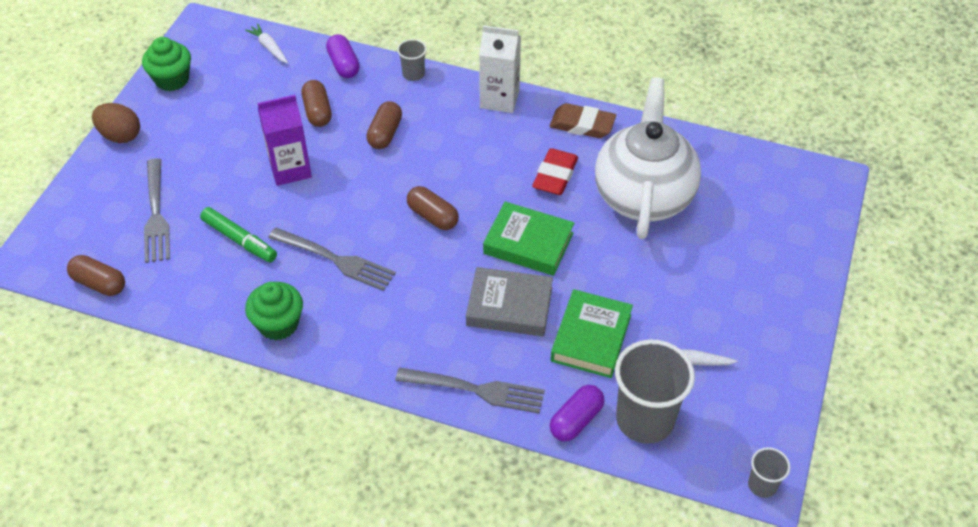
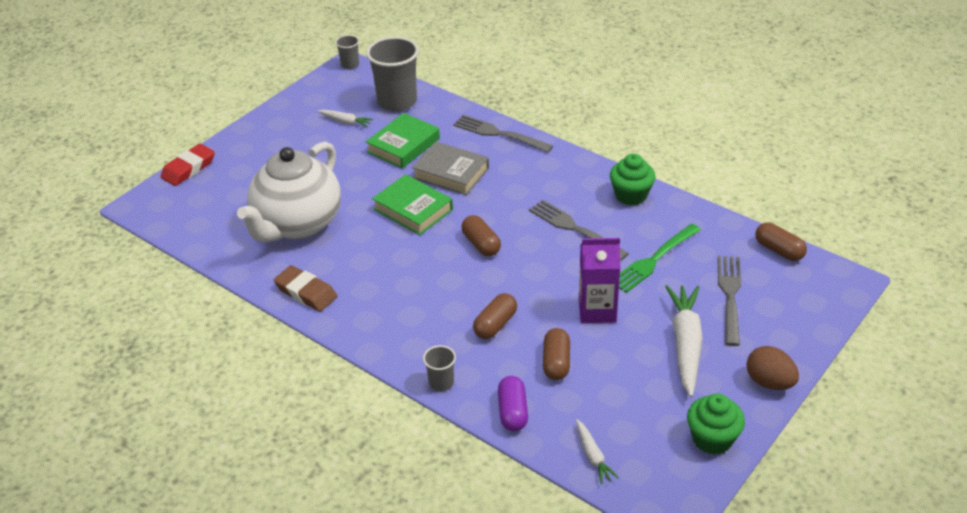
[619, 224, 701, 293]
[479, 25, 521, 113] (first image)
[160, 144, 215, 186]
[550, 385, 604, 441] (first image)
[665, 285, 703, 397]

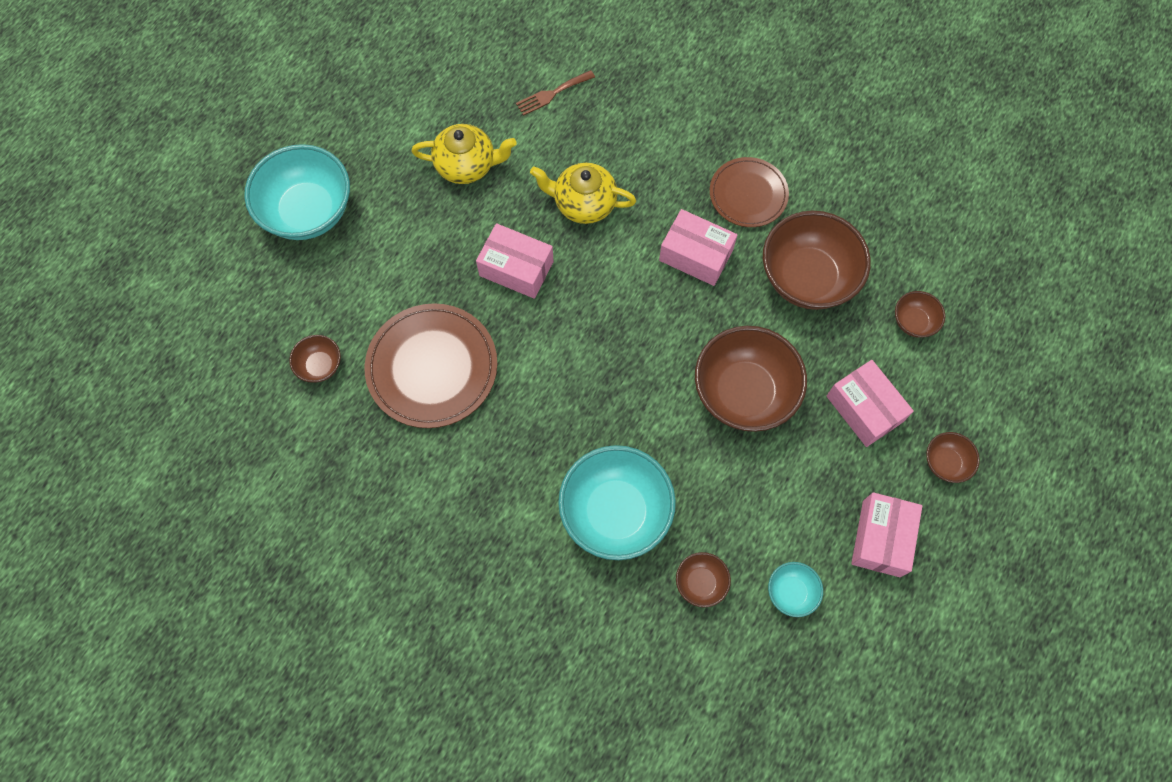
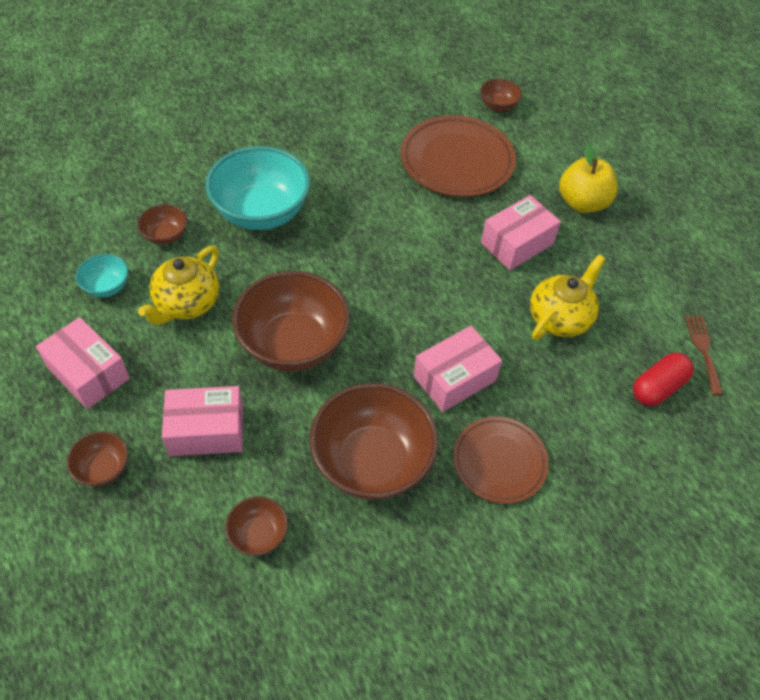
[244, 144, 350, 240] (first image)
[138, 246, 219, 325]
[559, 144, 617, 213]
[633, 353, 694, 406]

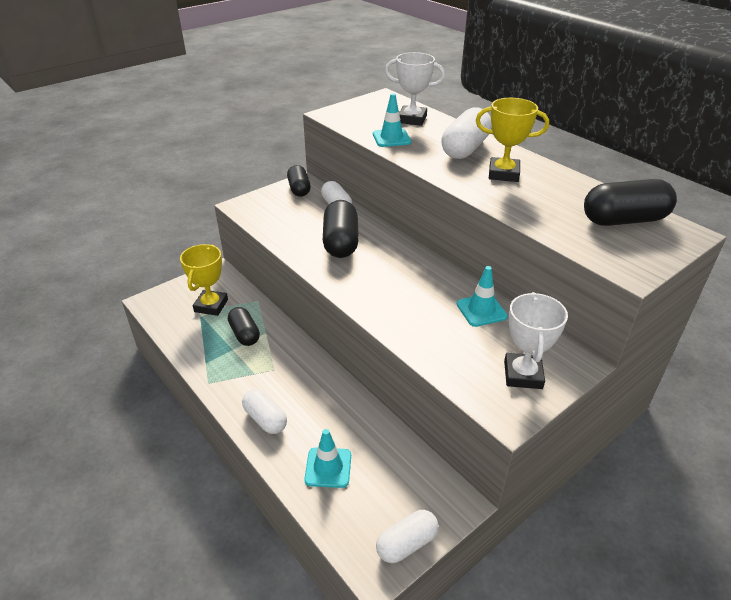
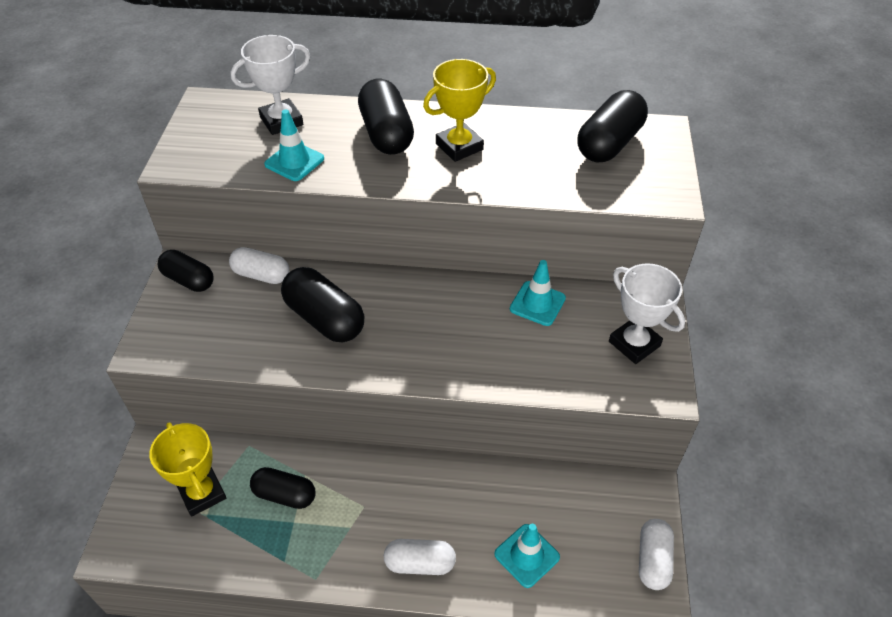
[358, 79, 414, 155]

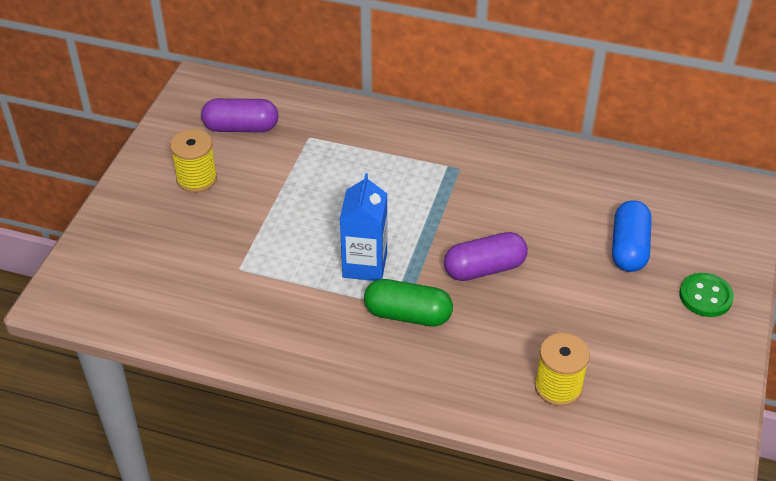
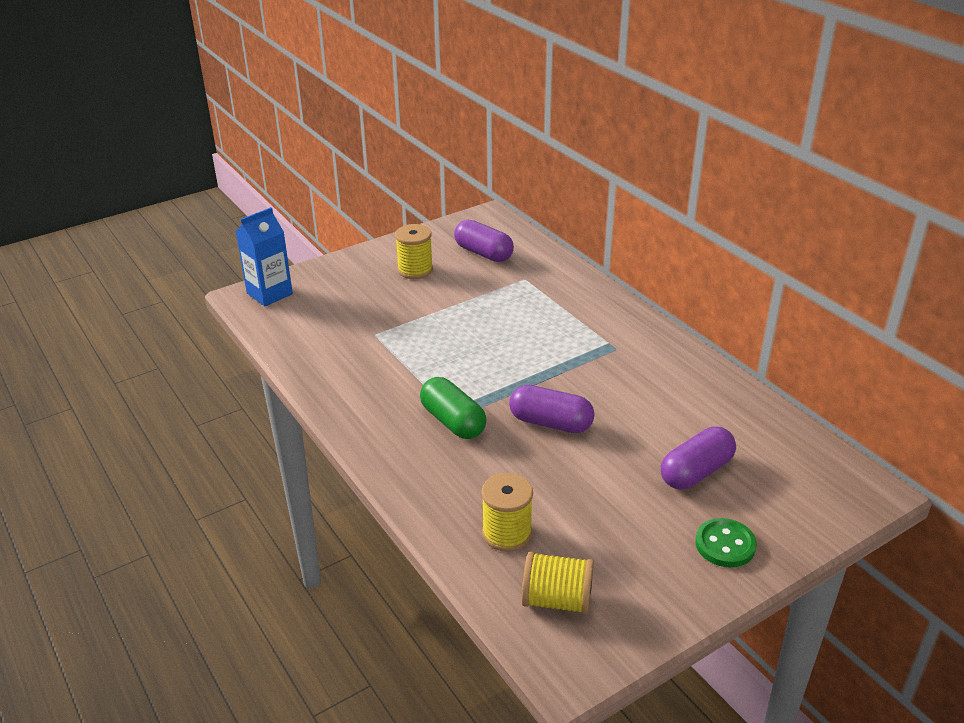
[236, 207, 293, 306]
[661, 426, 736, 490]
[522, 552, 594, 615]

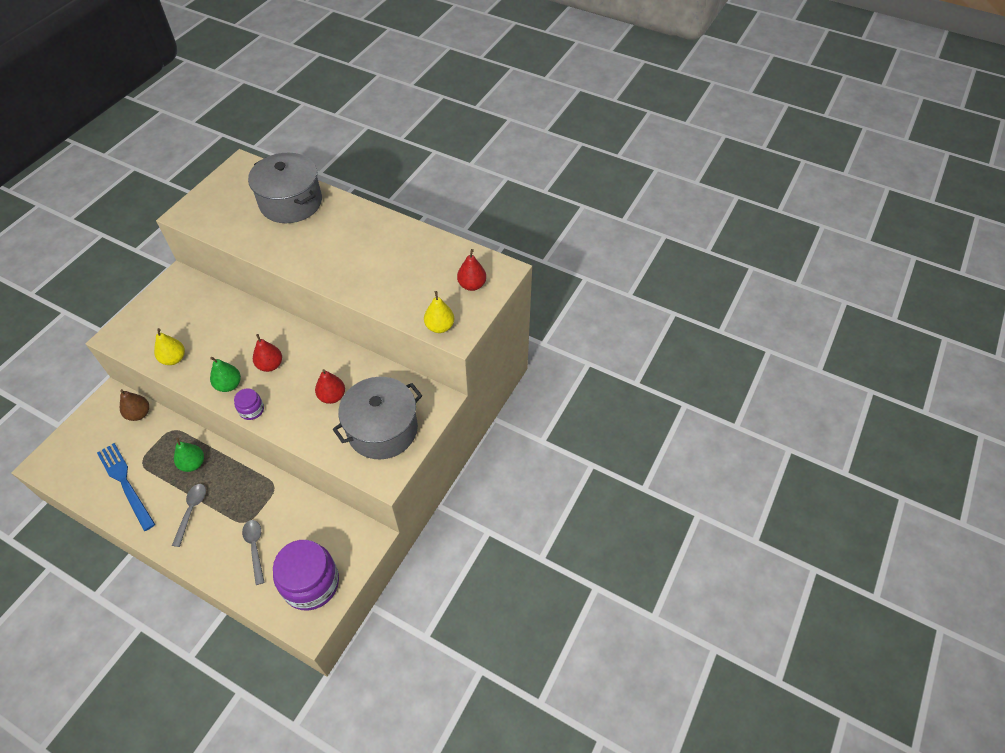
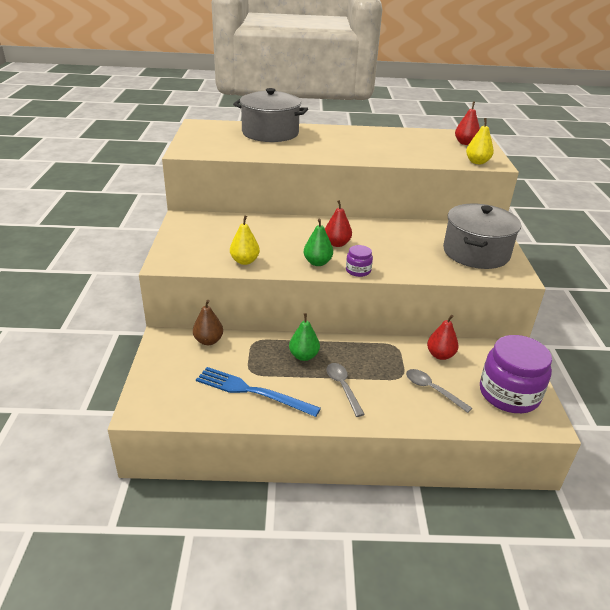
[427, 315, 458, 360]

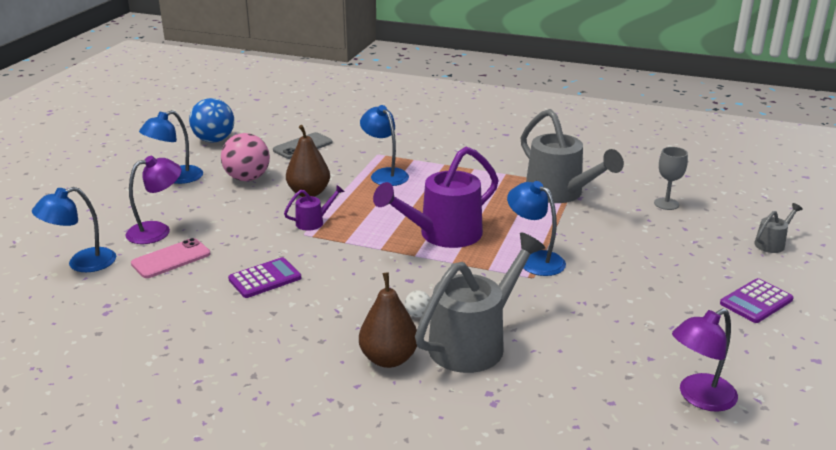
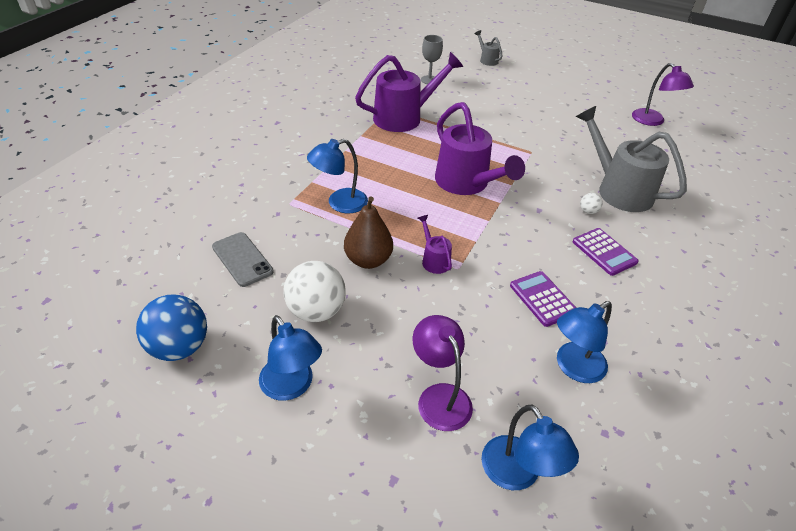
[131, 238, 211, 278] (first image)
[283, 261, 346, 322]
[359, 272, 417, 368] (first image)
[557, 301, 612, 383]
[355, 52, 463, 132]
[573, 228, 639, 276]

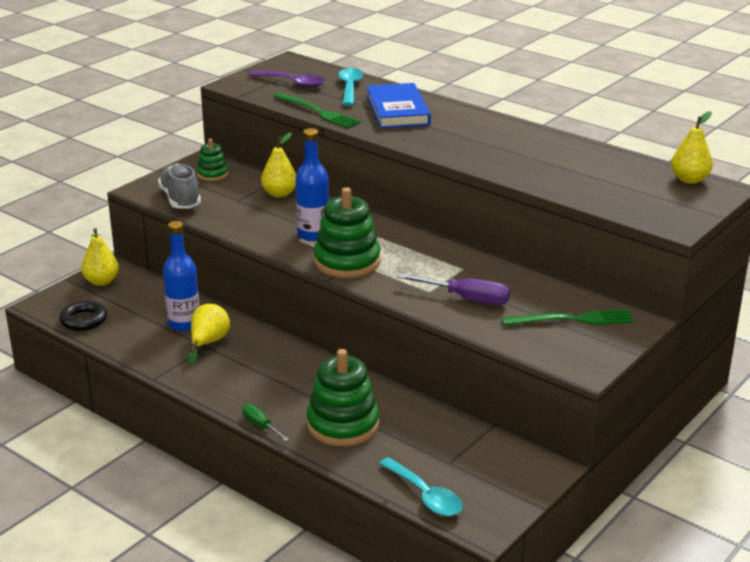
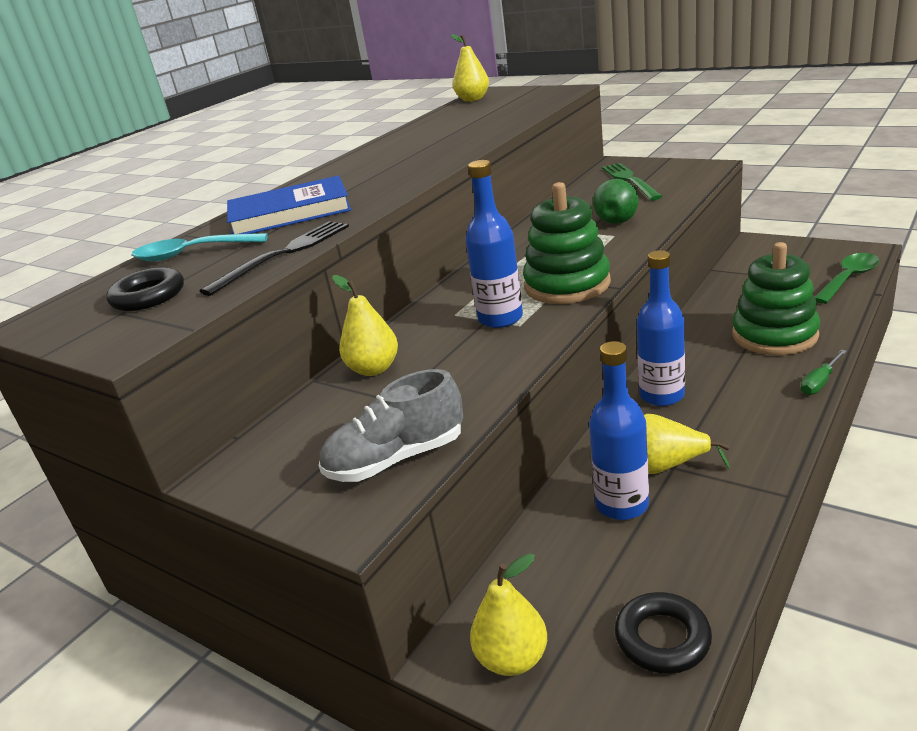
[197, 139, 228, 181] (first image)
[106, 267, 184, 311]
[200, 221, 349, 296]
[815, 253, 879, 304]
[593, 179, 638, 224]
[637, 250, 685, 406]

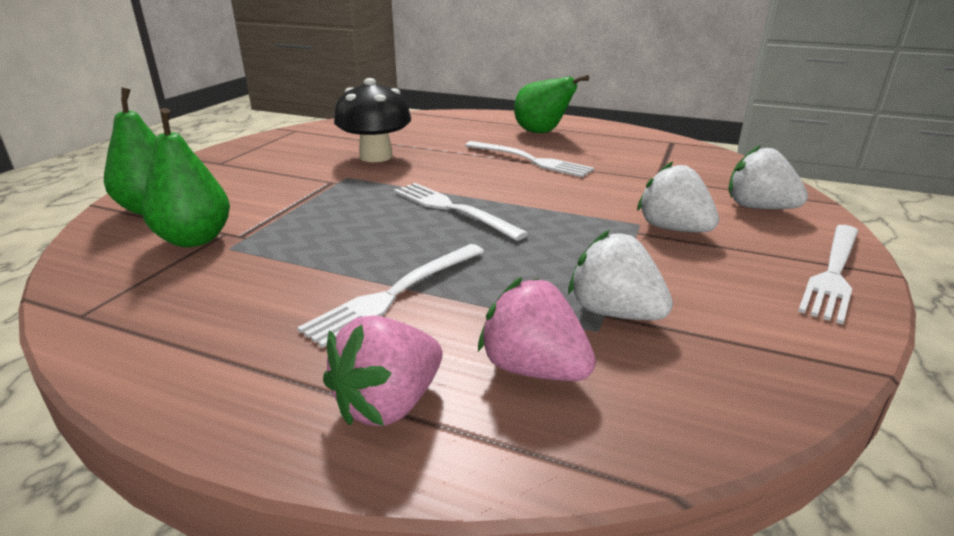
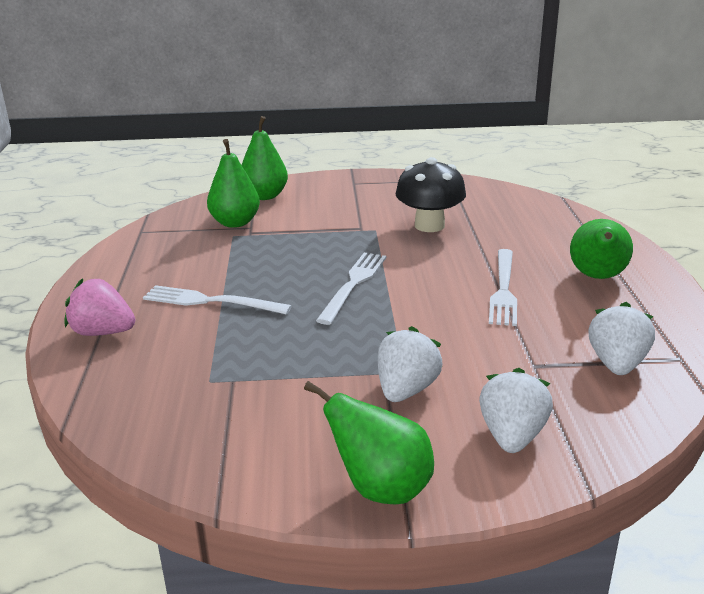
[478, 277, 596, 381] (first image)
[589, 302, 655, 375]
[304, 381, 434, 504]

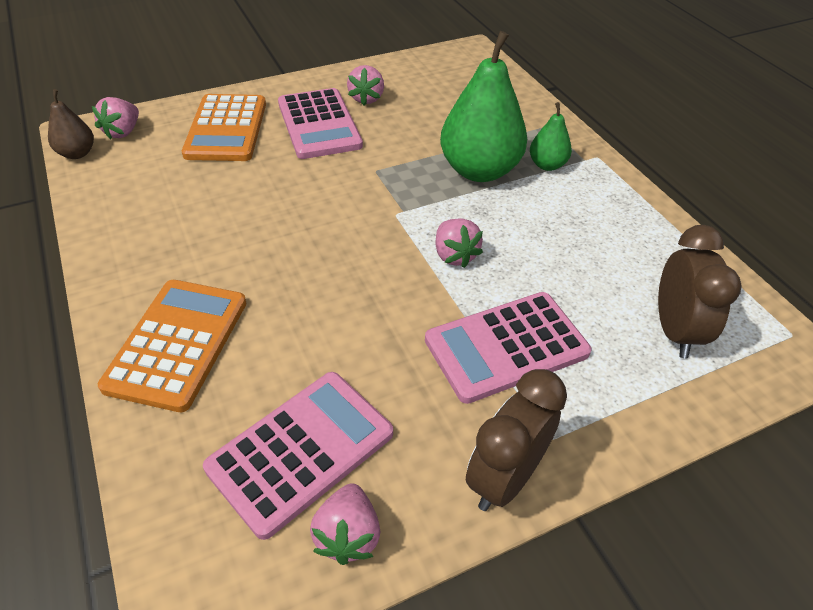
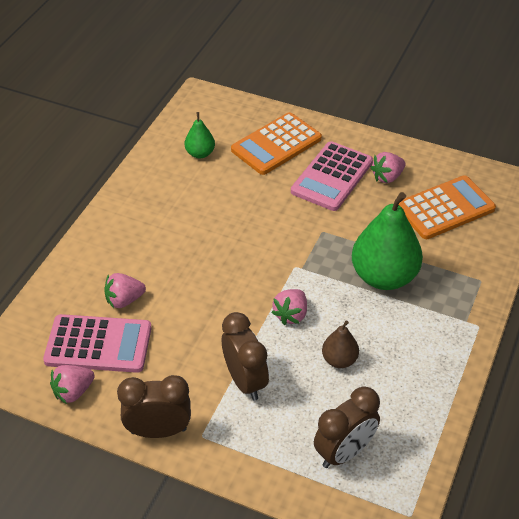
[322, 320, 359, 368]
[104, 273, 146, 308]
[399, 175, 496, 239]
[222, 312, 269, 401]
[185, 112, 215, 158]

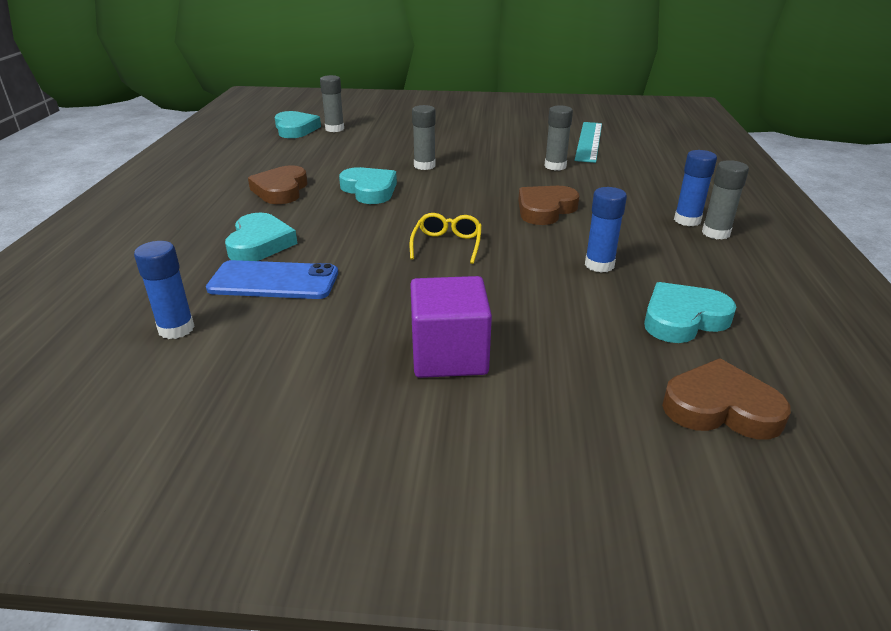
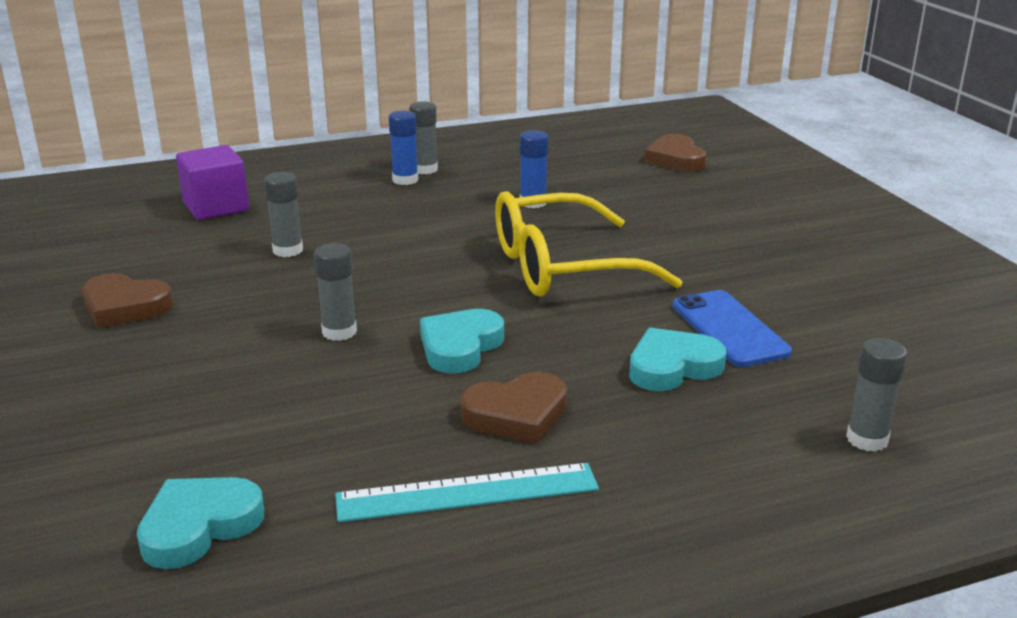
[134, 241, 195, 339] (first image)
[846, 338, 907, 452]
[495, 191, 683, 297]
[176, 145, 249, 220]
[82, 273, 173, 328]
[335, 463, 599, 522]
[644, 282, 736, 343] (first image)

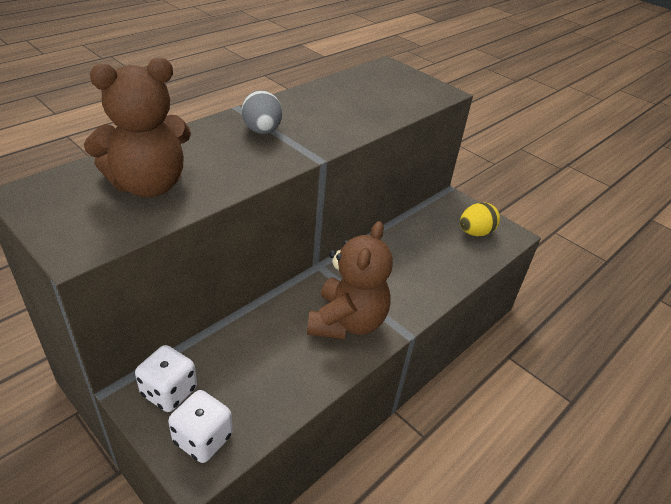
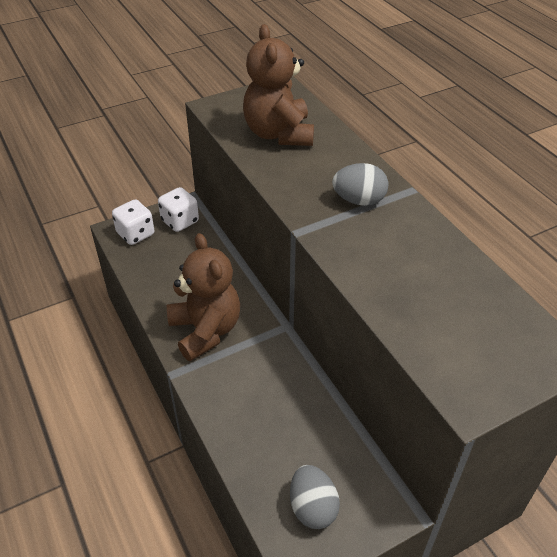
[167, 233, 240, 361]
[290, 465, 340, 529]

